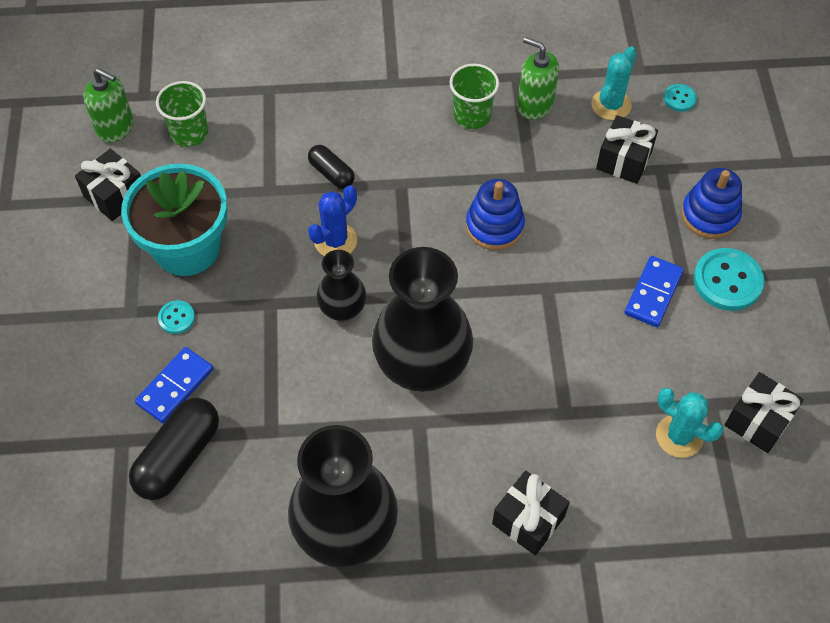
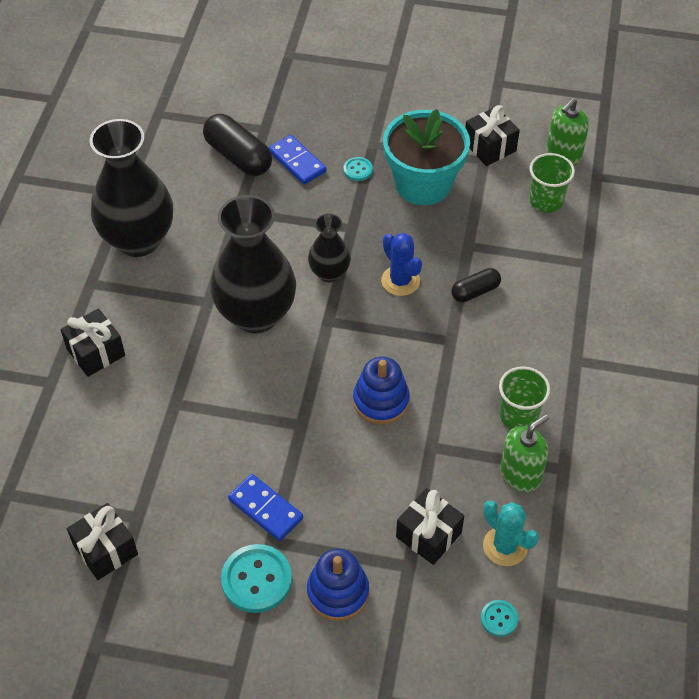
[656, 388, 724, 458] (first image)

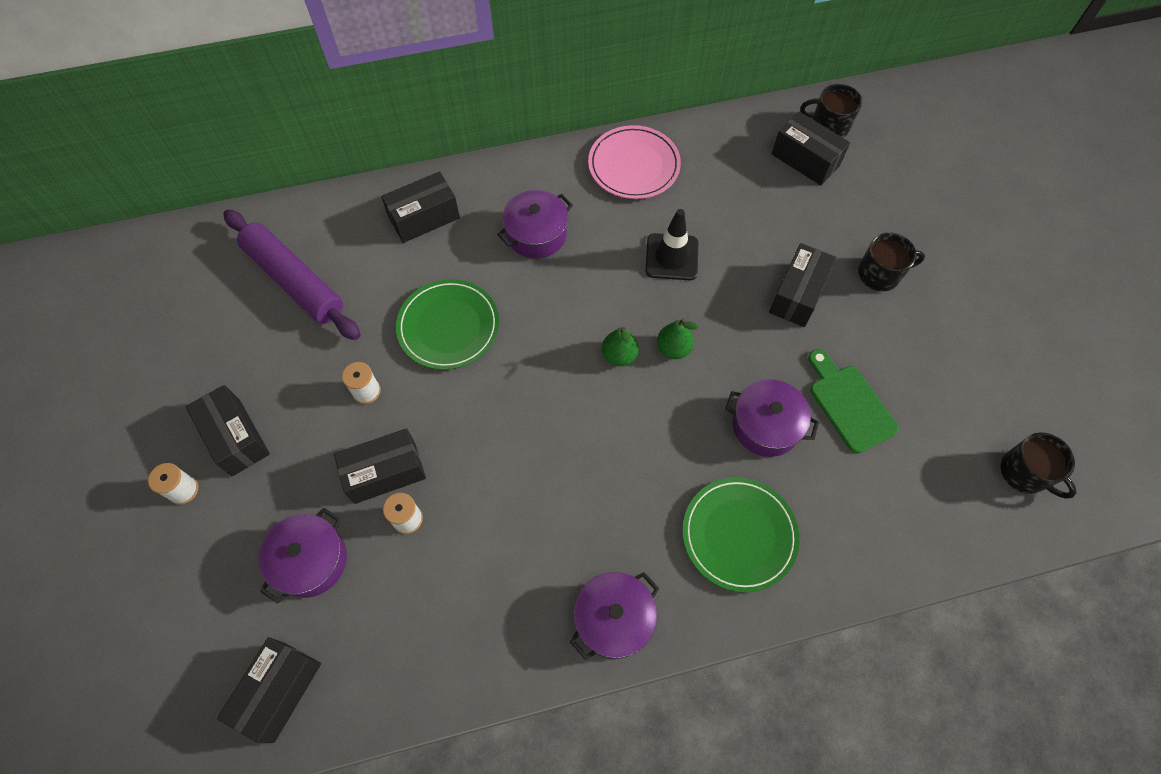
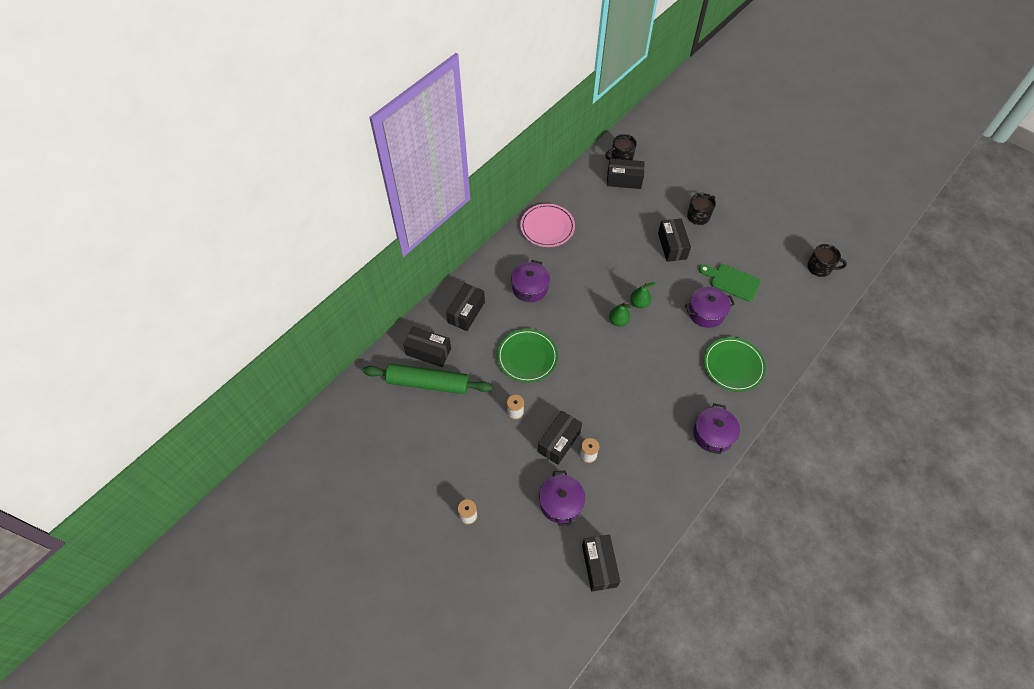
[403, 326, 451, 367]
[363, 364, 493, 394]
[646, 209, 698, 280] (first image)

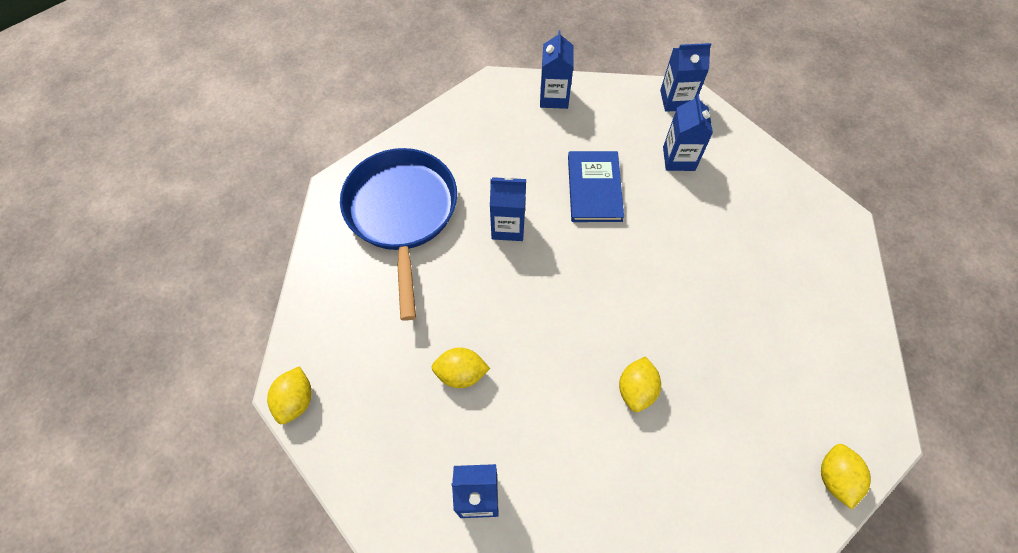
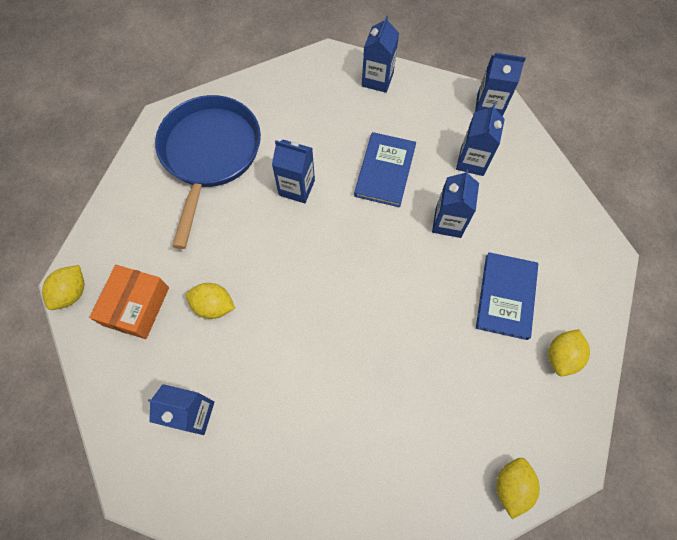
[548, 329, 590, 376]
[89, 265, 169, 339]
[432, 170, 479, 238]
[476, 252, 538, 340]

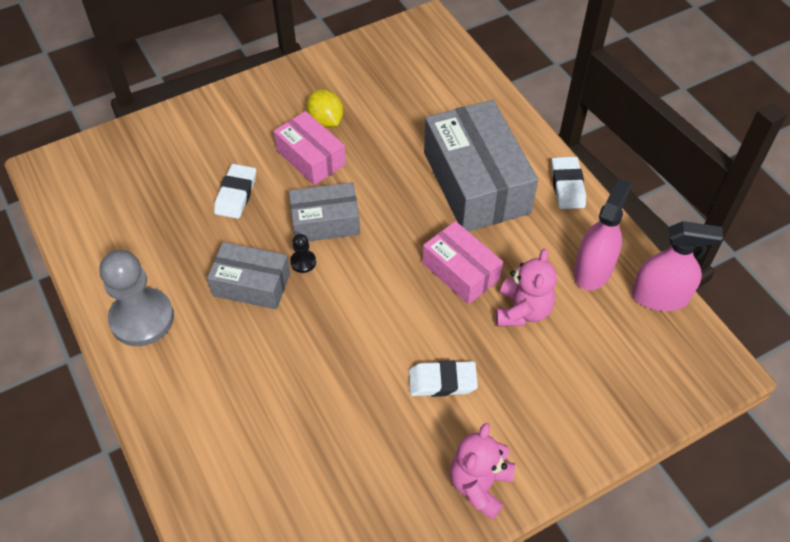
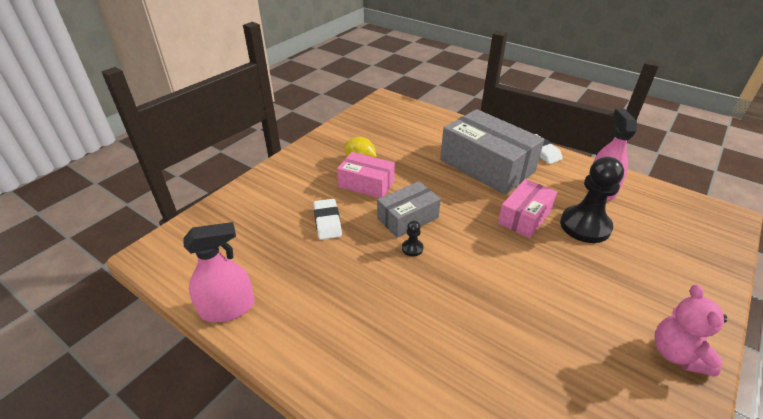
[100, 250, 174, 346] (first image)
[207, 242, 290, 309] (first image)
[409, 360, 478, 397] (first image)
[498, 179, 557, 238]
[560, 157, 624, 243]
[183, 222, 255, 322]

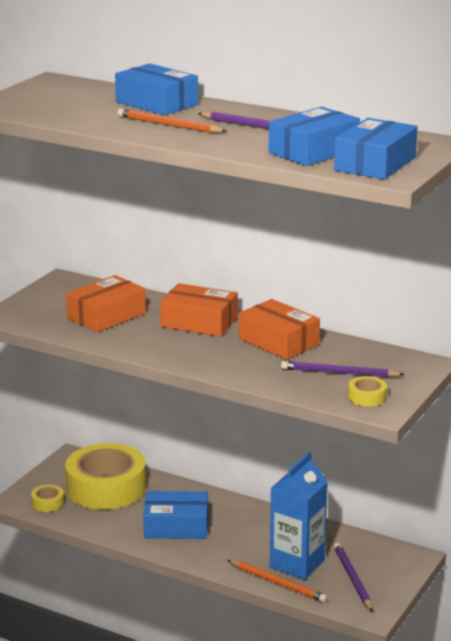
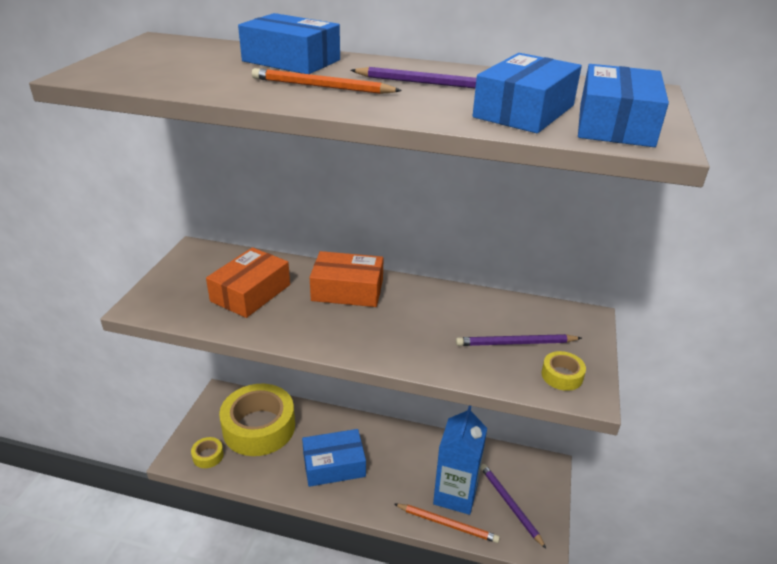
[239, 299, 320, 360] (first image)

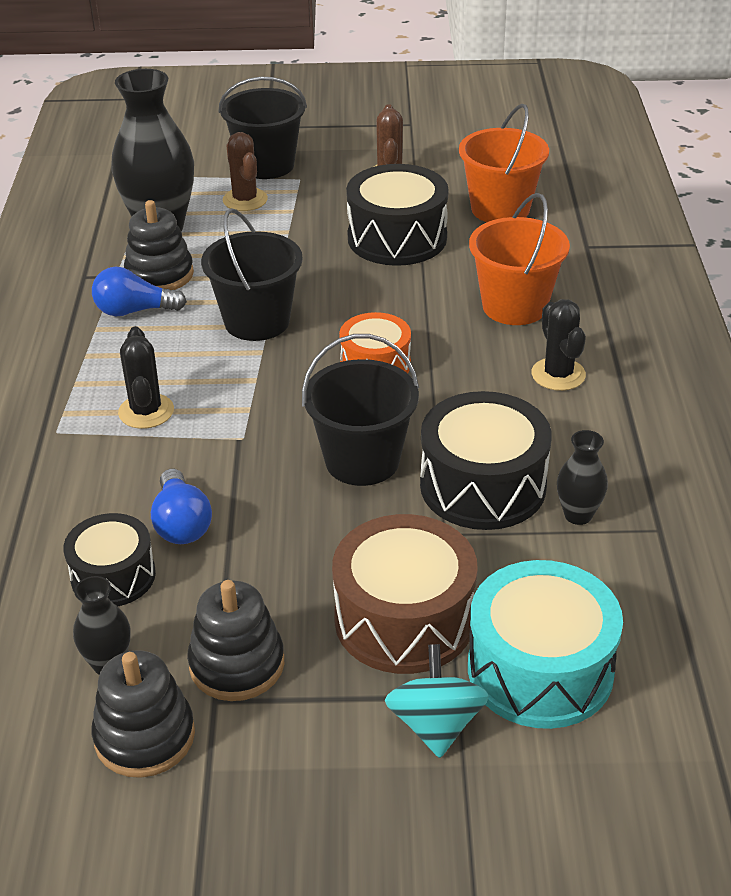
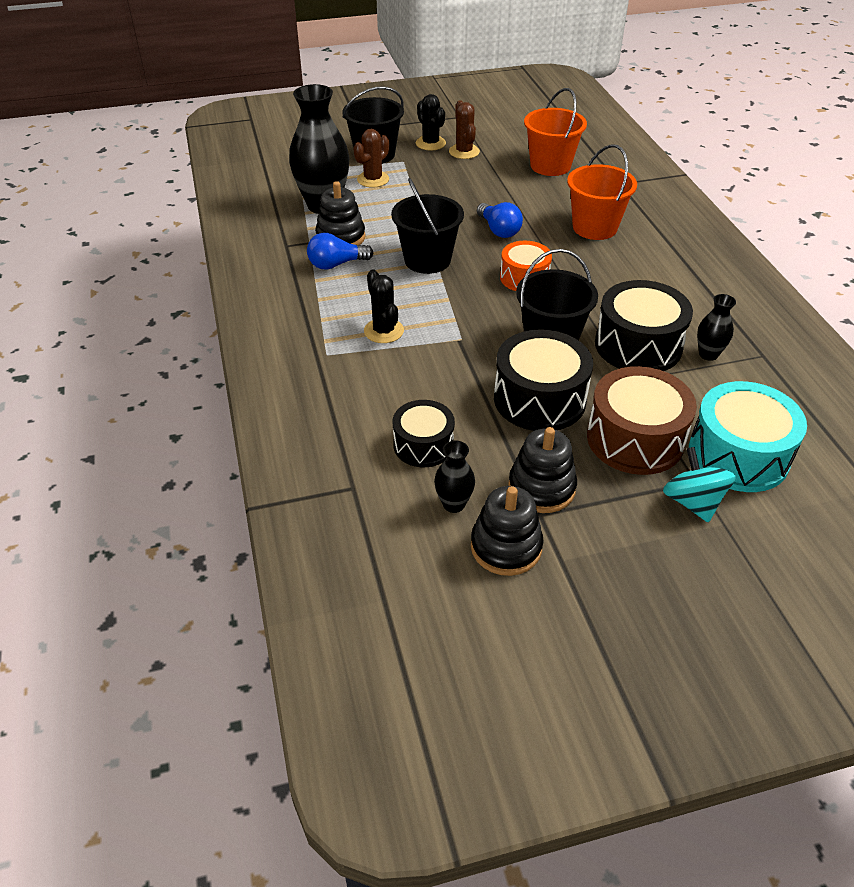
[477, 202, 523, 238]
[353, 129, 389, 188]
[494, 329, 593, 431]
[416, 94, 446, 150]

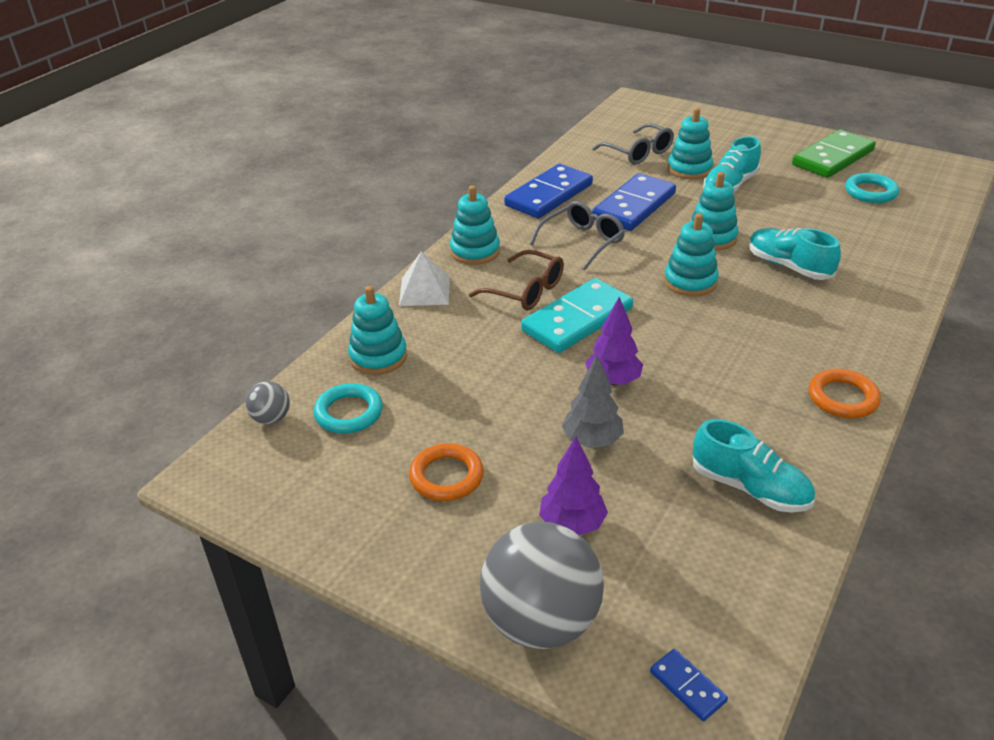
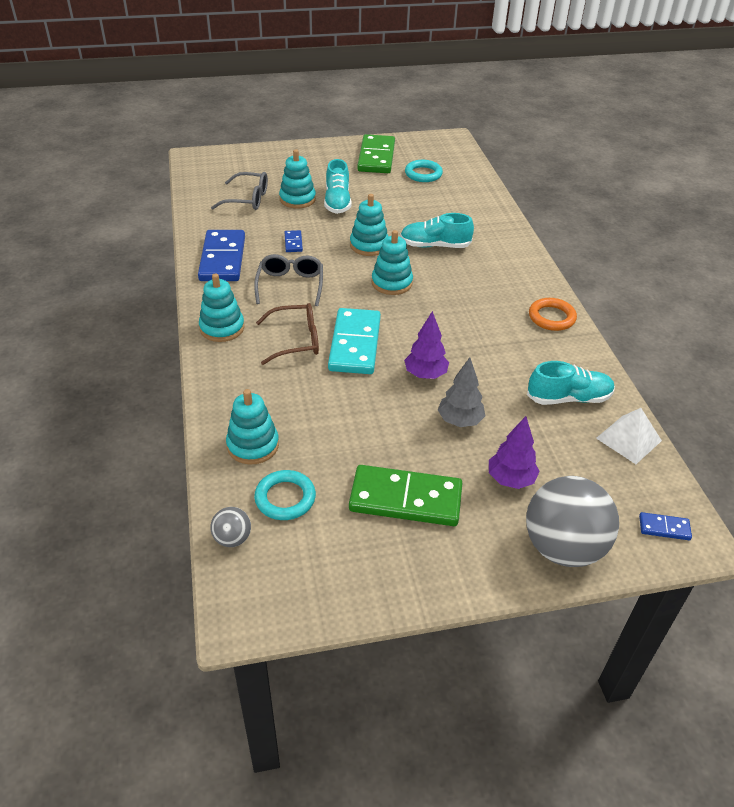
[596, 408, 662, 464]
[349, 465, 462, 526]
[285, 230, 303, 252]

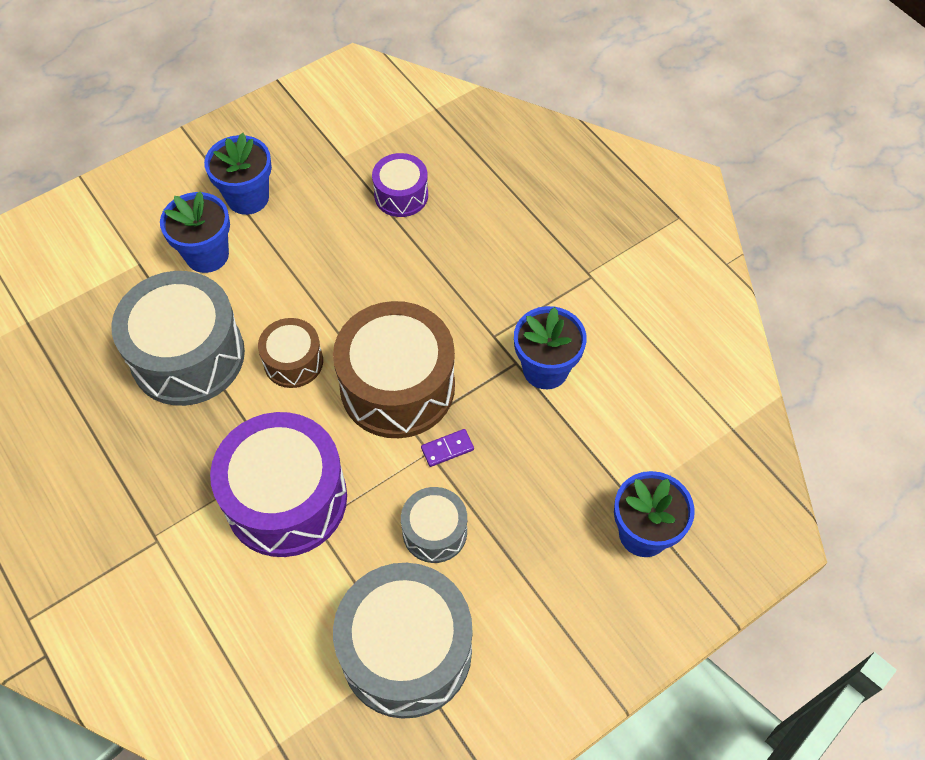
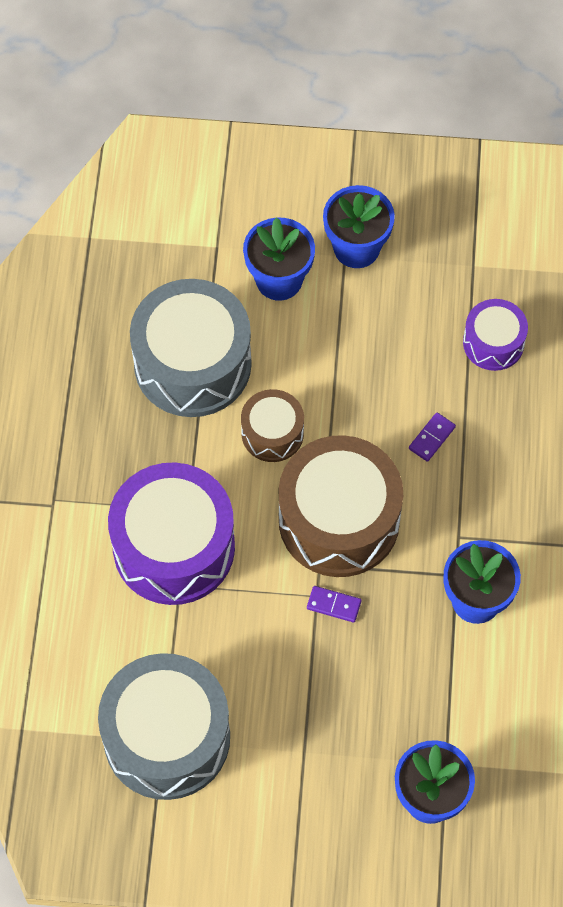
[401, 487, 467, 563] (first image)
[409, 412, 456, 462]

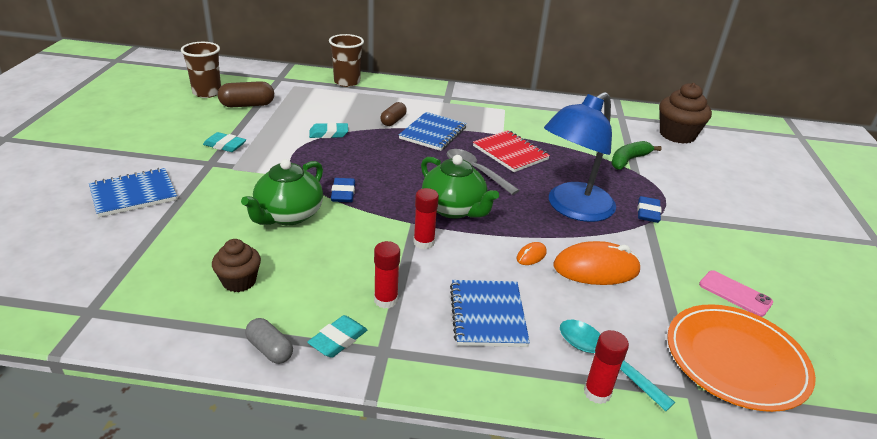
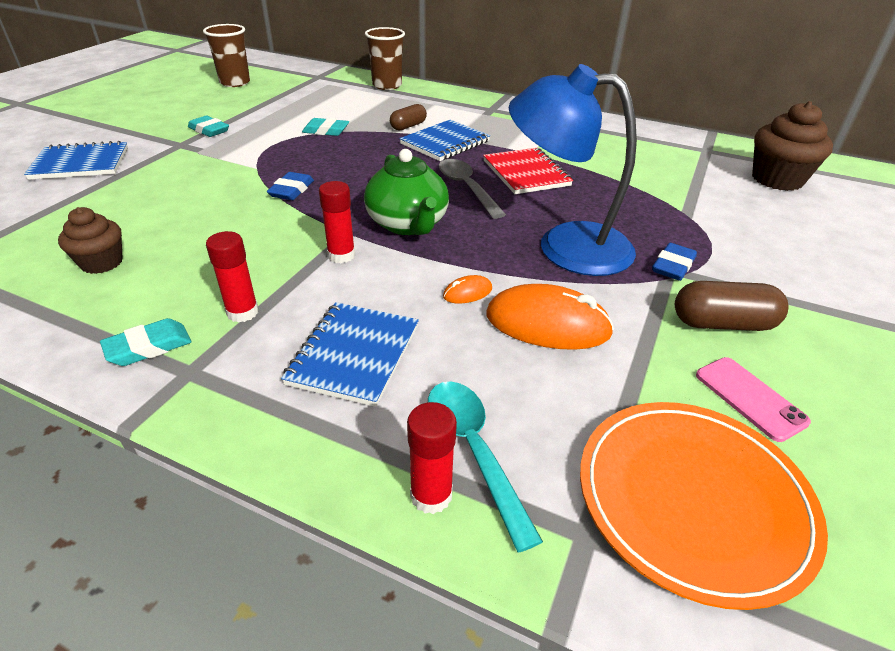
[675, 281, 788, 331]
[241, 159, 323, 225] (first image)
[245, 318, 293, 364] (first image)
[509, 64, 637, 276]
[611, 141, 662, 170] (first image)

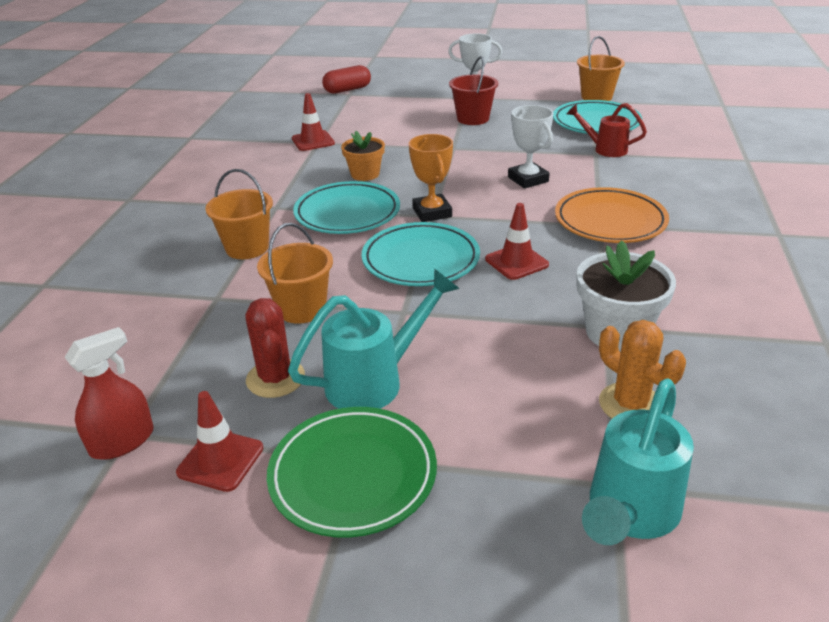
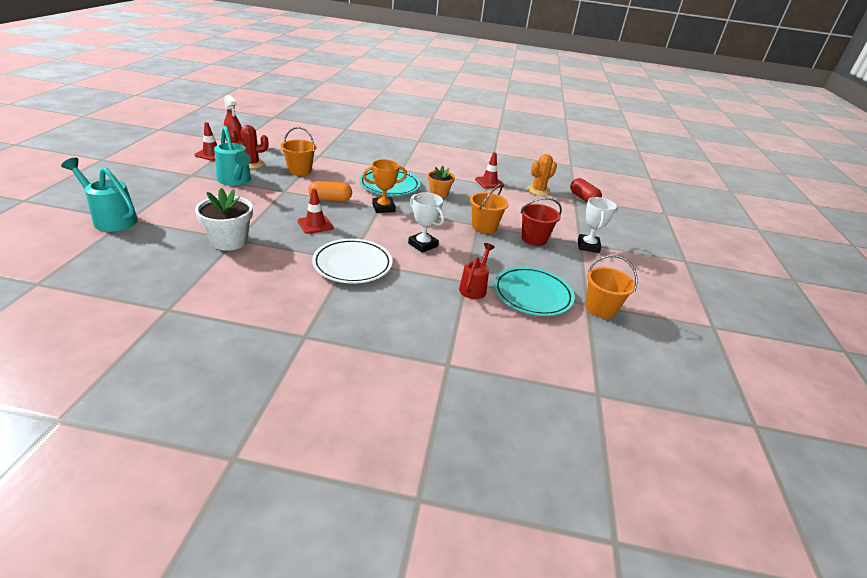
[470, 184, 509, 234]
[267, 407, 437, 538] (first image)
[308, 181, 352, 201]
[408, 192, 444, 253]
[312, 239, 392, 284]
[527, 154, 557, 196]

